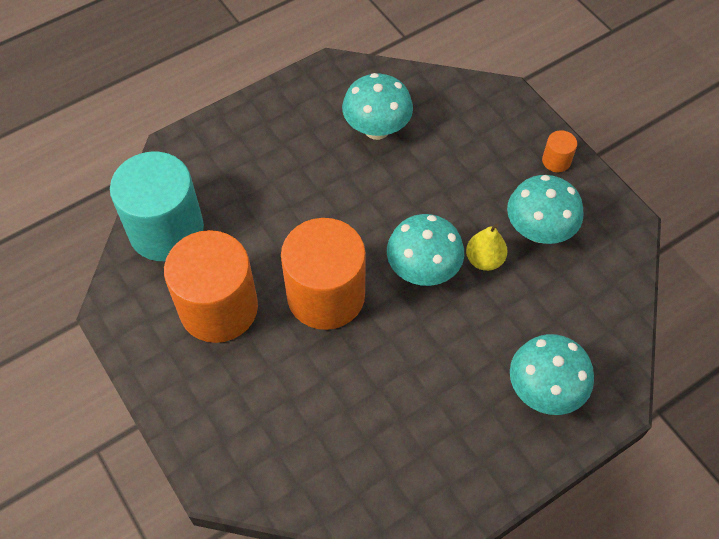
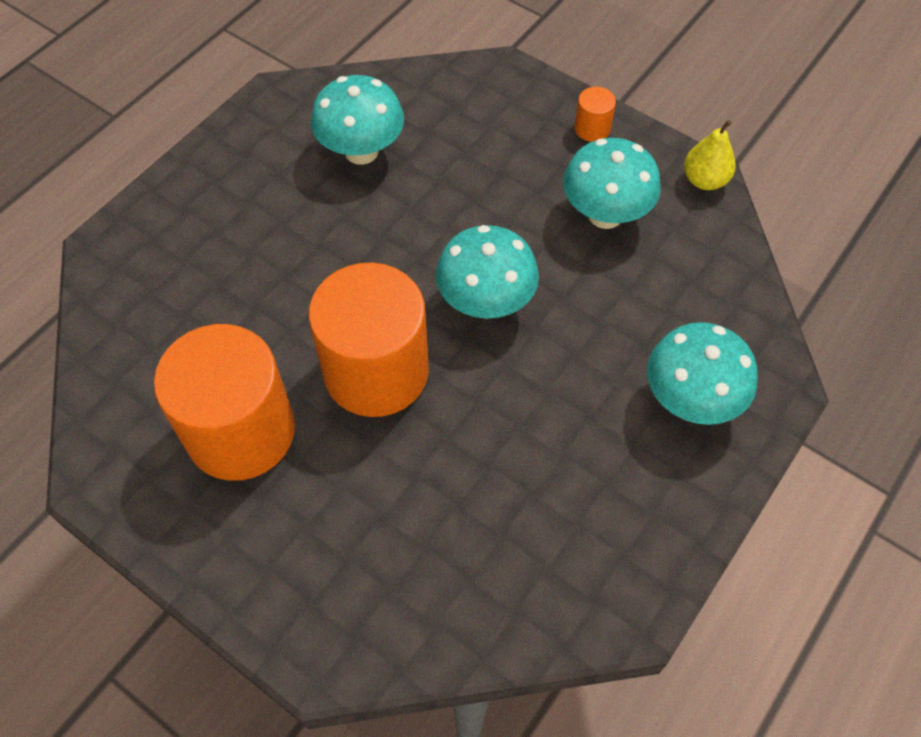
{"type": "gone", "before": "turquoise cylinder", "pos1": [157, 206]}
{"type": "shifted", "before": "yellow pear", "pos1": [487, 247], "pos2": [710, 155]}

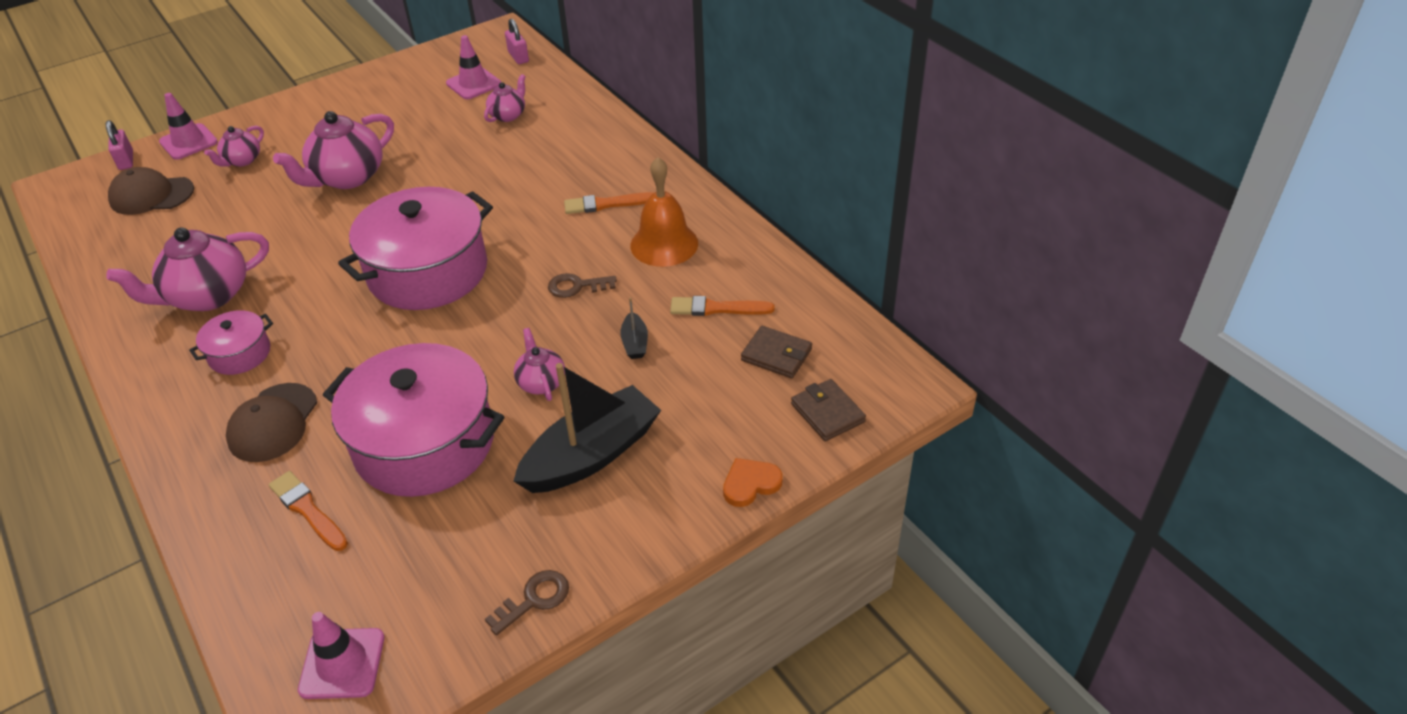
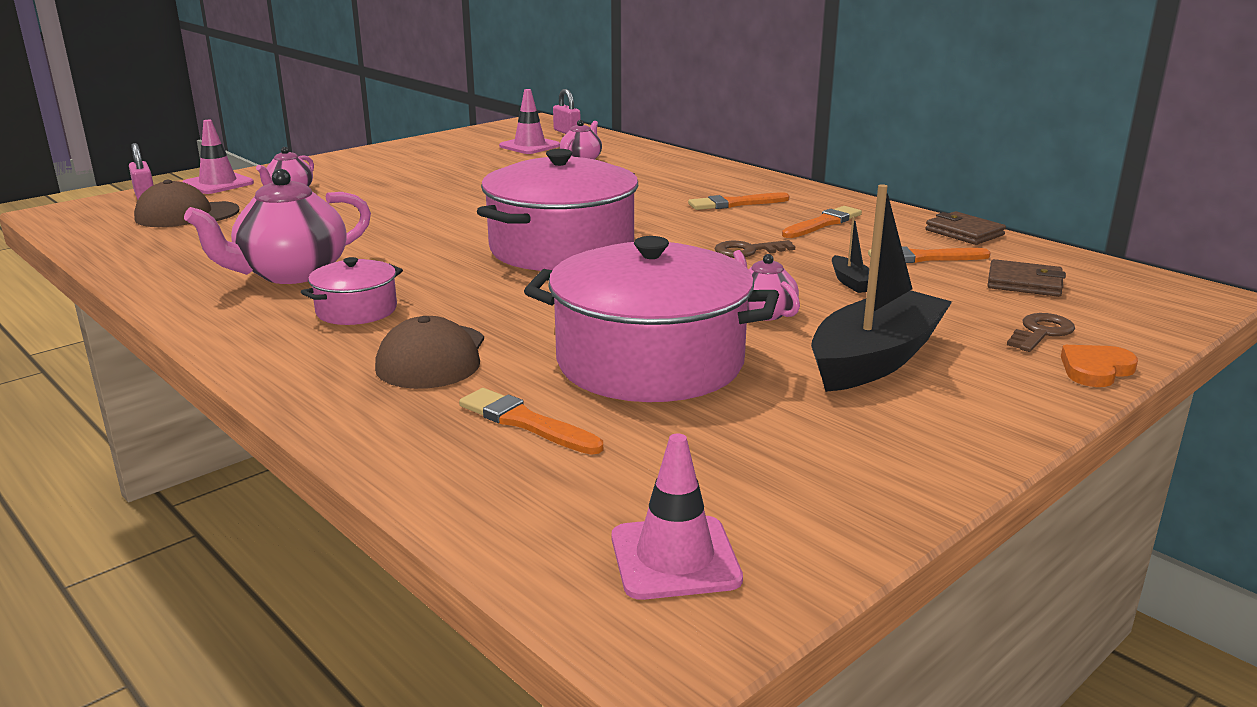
{"type": "gone", "before": "pink teapot", "pos1": [333, 150]}
{"type": "swapped", "before": "orange bell", "after": "orange brush", "pos1": [664, 212], "pos2": [822, 222]}
{"type": "shifted", "before": "brown wallet", "pos1": [828, 410], "pos2": [966, 228]}
{"type": "shifted", "before": "brown key", "pos1": [527, 602], "pos2": [1041, 332]}

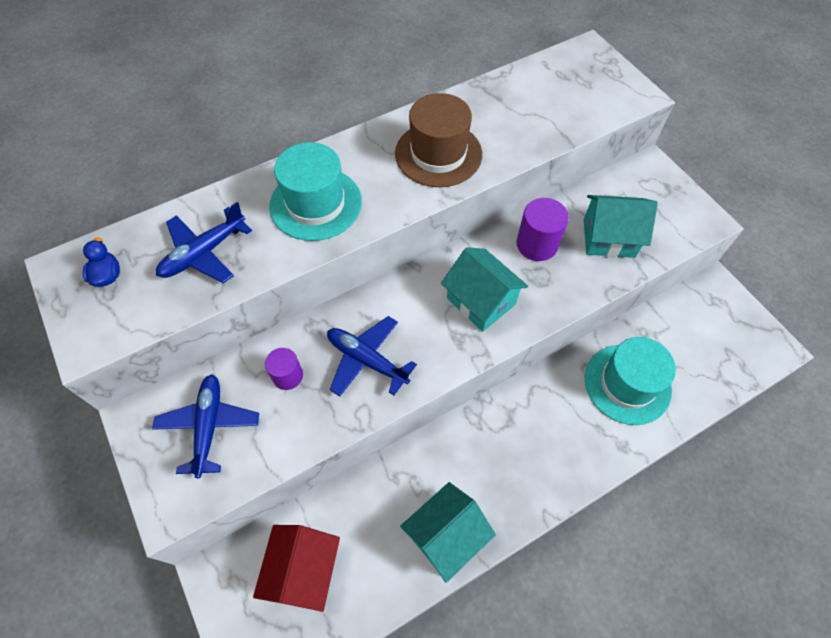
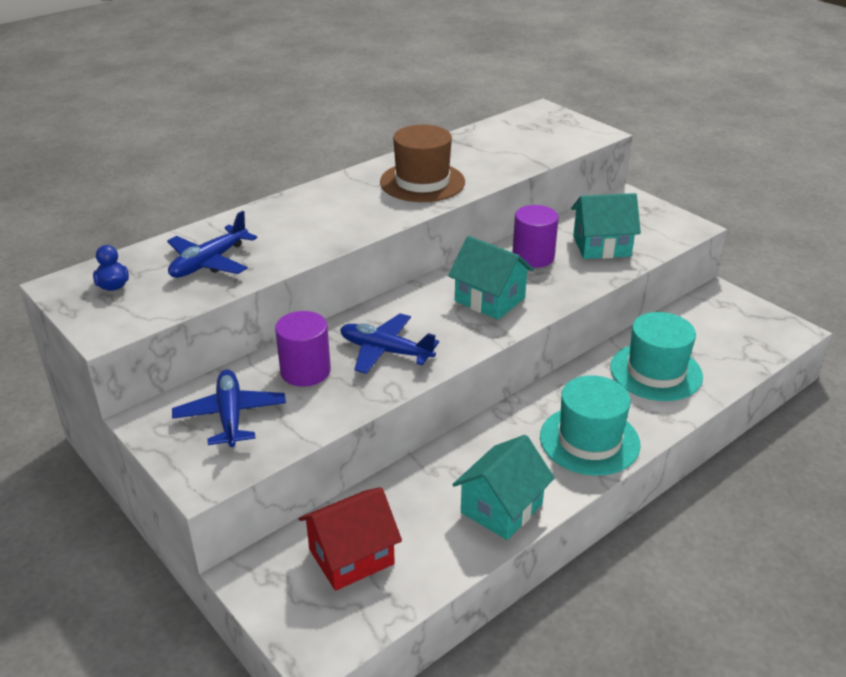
{"type": "shifted", "before": "turquoise hat", "pos1": [315, 191], "pos2": [590, 425]}
{"type": "scaled", "before": "purple cylinder", "pos1": [284, 369], "pos2": [303, 349], "scale": 1.54}
{"type": "rotated", "before": "red house", "pos1": [296, 568], "pos2": [350, 539], "turn": 60}

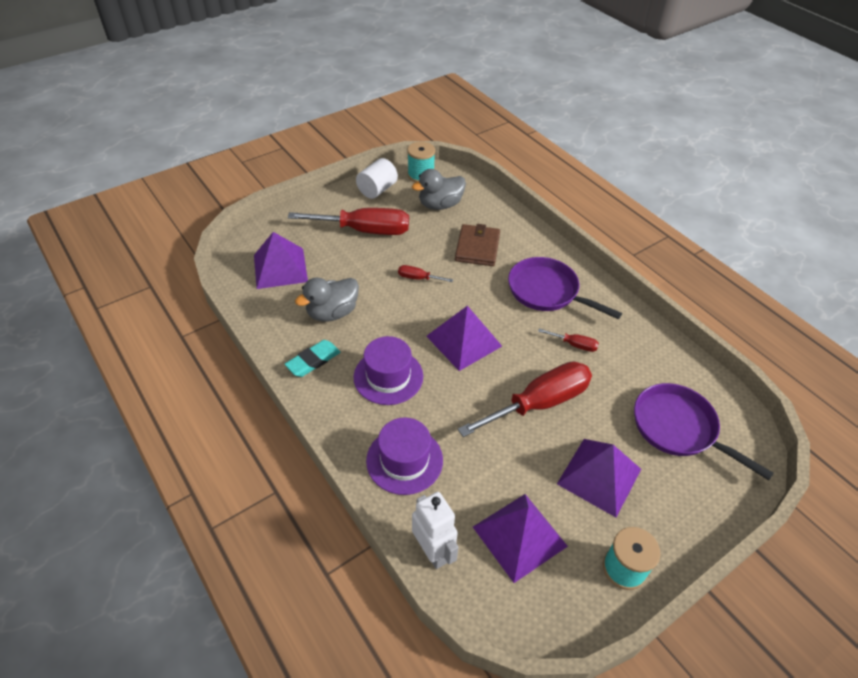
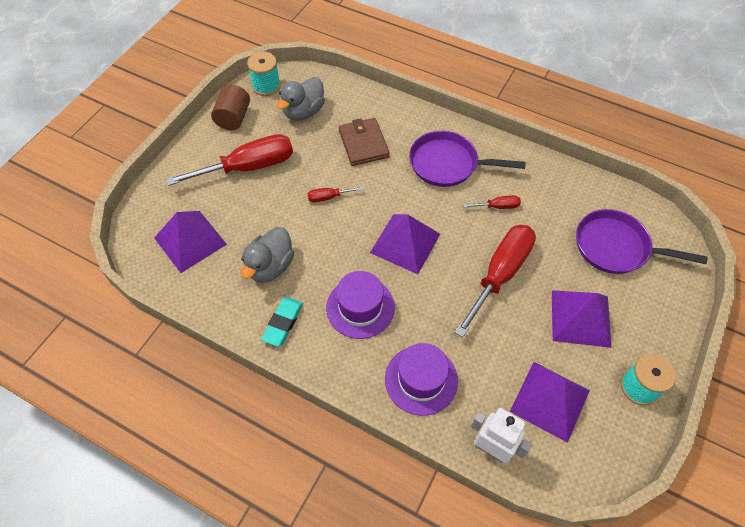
{"type": "repainted", "before": "white cylinder", "after": "brown cylinder", "pos1": [377, 178], "pos2": [230, 107]}

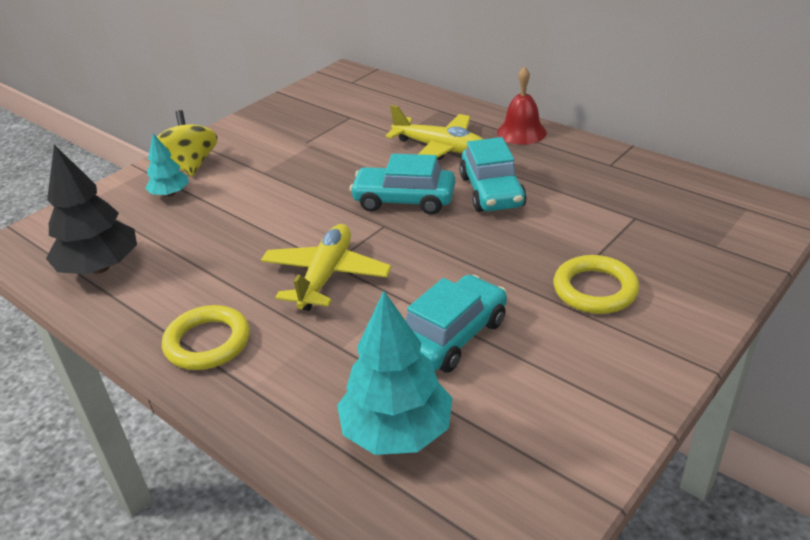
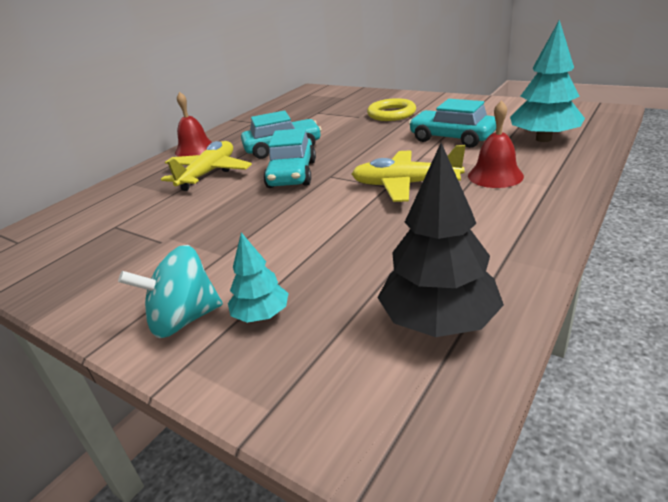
{"type": "repainted", "before": "yellow spinning top", "after": "turquoise spinning top", "pos1": [187, 143], "pos2": [170, 291]}
{"type": "gone", "before": "yellow ring", "pos1": [206, 337]}
{"type": "new", "after": "red bell", "pos2": [496, 144]}

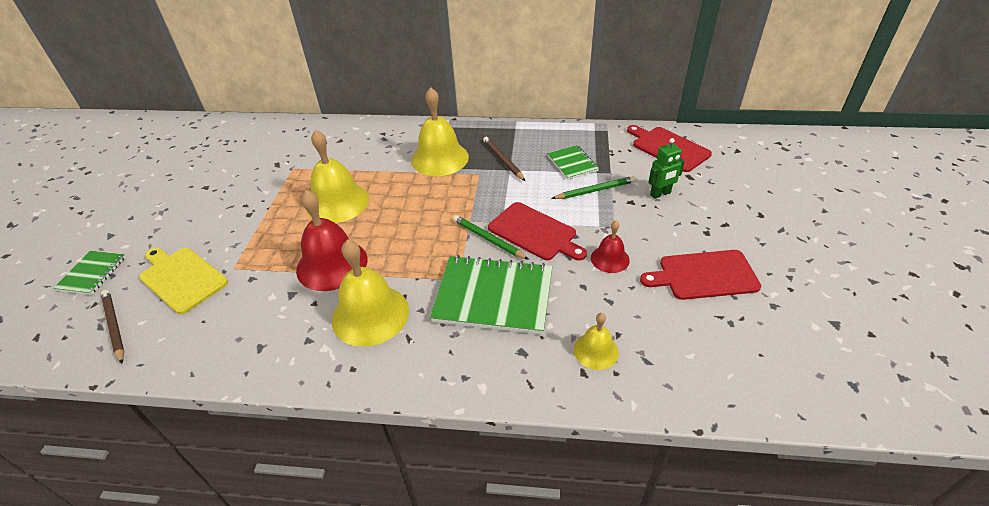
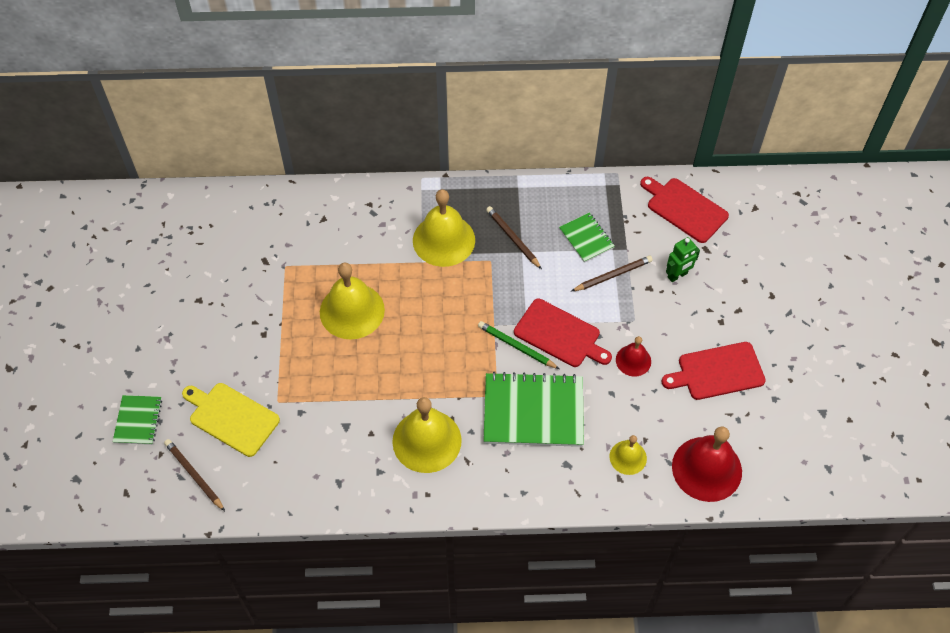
{"type": "repainted", "before": "green pencil", "after": "brown pencil", "pos1": [593, 187], "pos2": [612, 273]}
{"type": "shifted", "before": "red bell", "pos1": [331, 240], "pos2": [707, 464]}

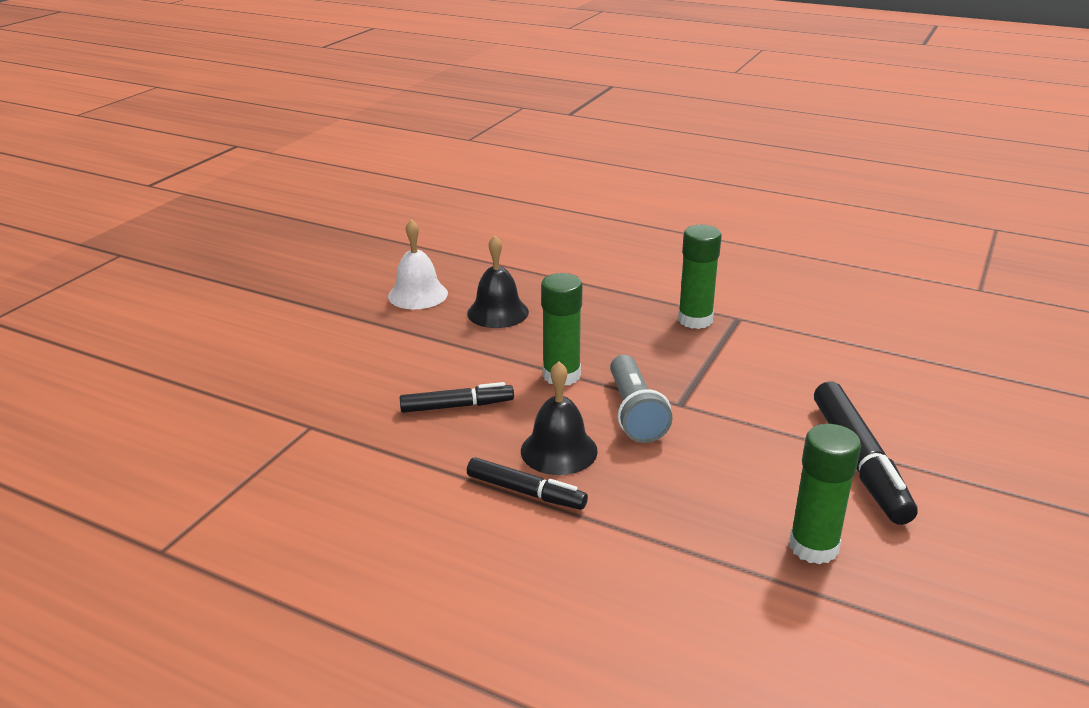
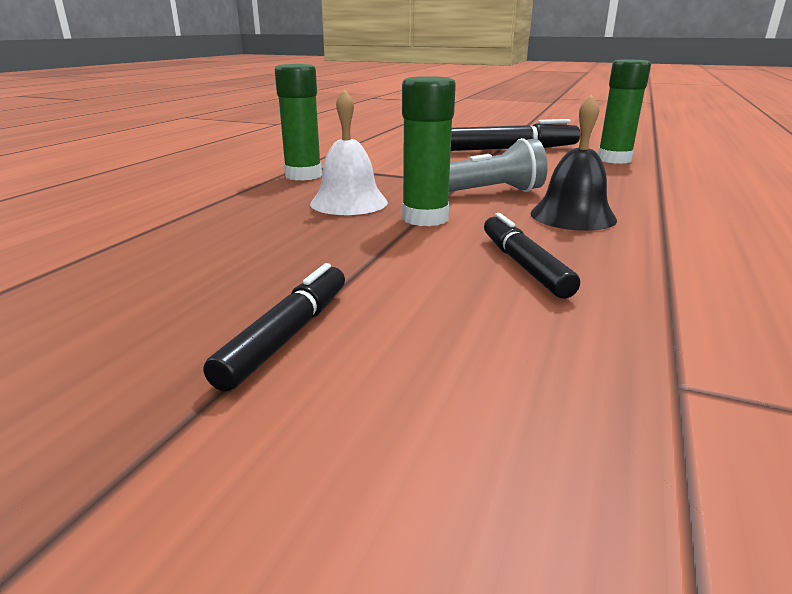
{"type": "shifted", "before": "white bell", "pos1": [418, 264], "pos2": [349, 152]}
{"type": "gone", "before": "black bell", "pos1": [498, 281]}
{"type": "shifted", "before": "black marker", "pos1": [527, 483], "pos2": [274, 327]}

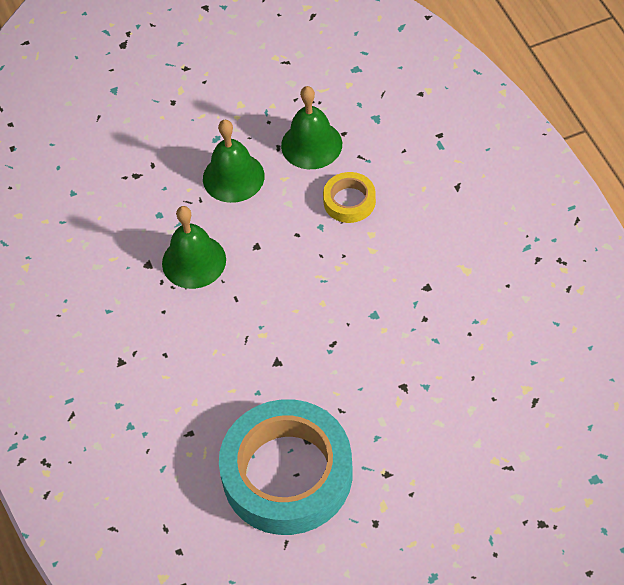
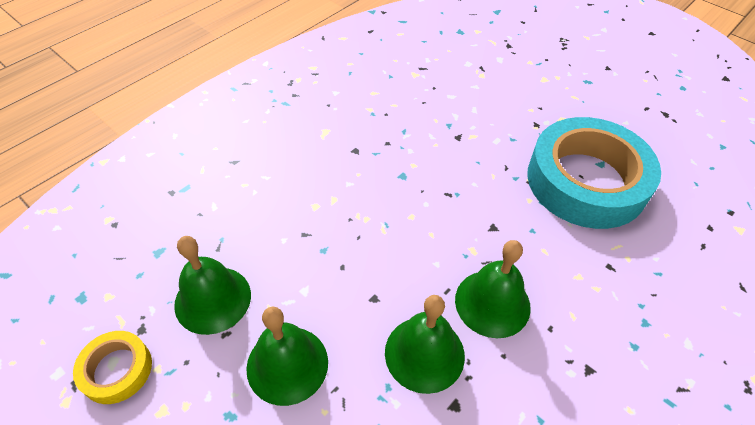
{"type": "shifted", "before": "yellow tape", "pos1": [349, 197], "pos2": [112, 367]}
{"type": "new", "after": "green bell", "pos2": [493, 289]}

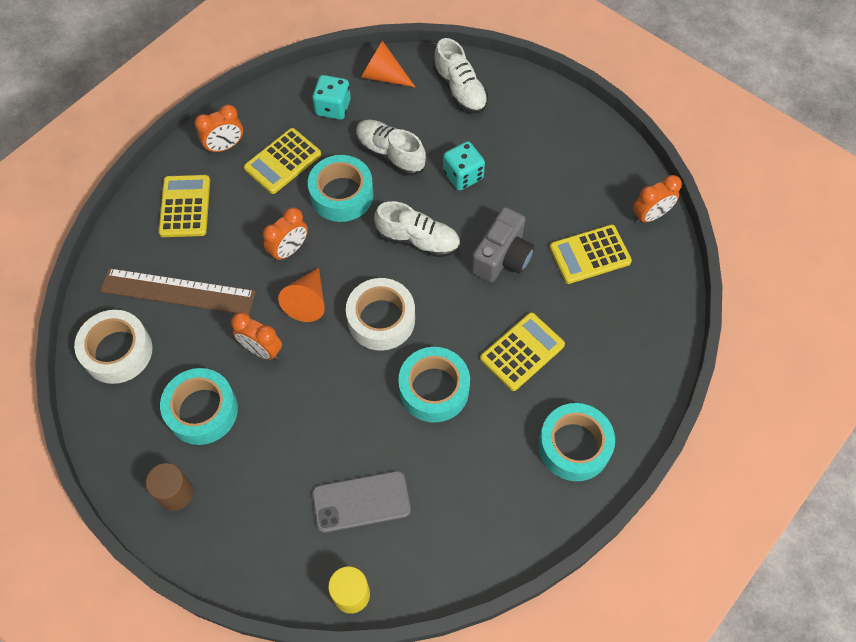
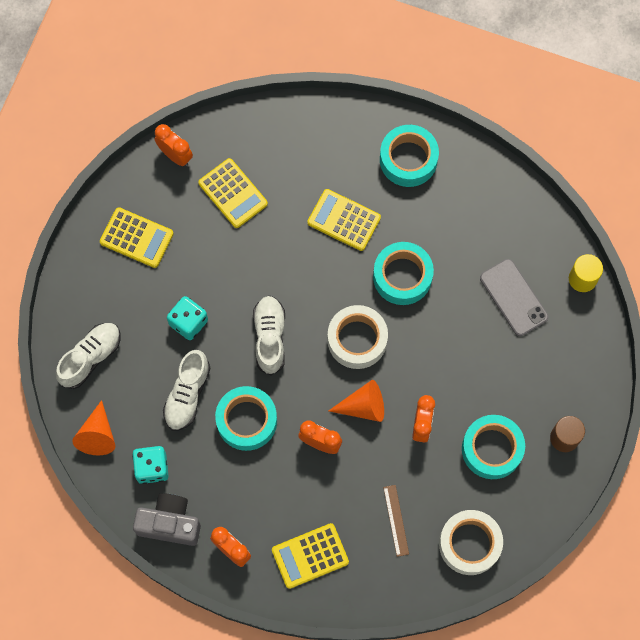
{"type": "shifted", "before": "yellow calculator", "pos1": [282, 161], "pos2": [137, 237]}
{"type": "shifted", "before": "grey camera", "pos1": [502, 245], "pos2": [167, 519]}
{"type": "scaled", "before": "brown ruler", "pos1": [178, 291], "pos2": [396, 521], "scale": 0.5}

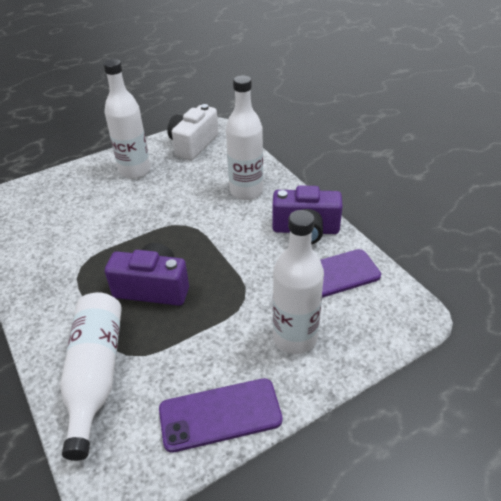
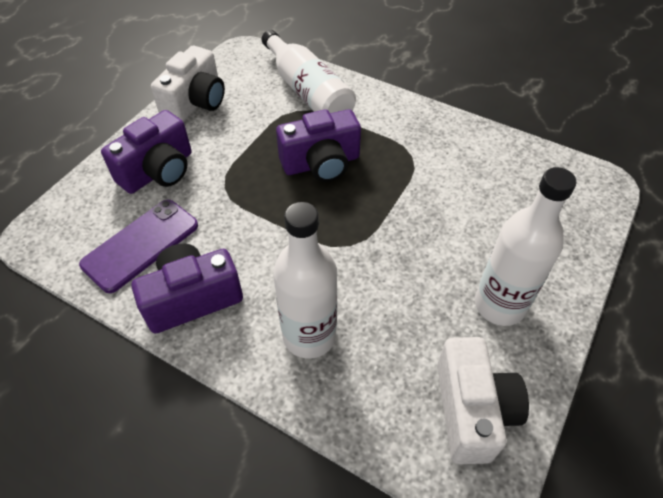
{"type": "swapped", "before": "white bottle", "after": "purple camera", "pos1": [298, 282], "pos2": [146, 152]}
{"type": "swapped", "before": "purple phone", "after": "white camera", "pos1": [221, 415], "pos2": [188, 84]}

